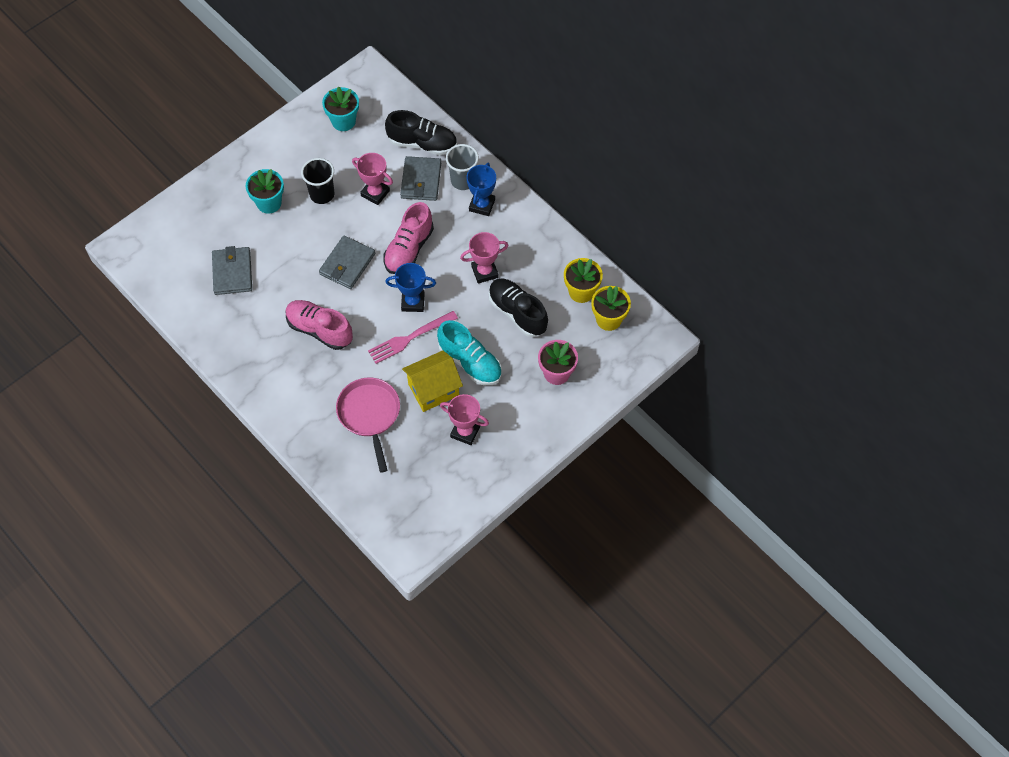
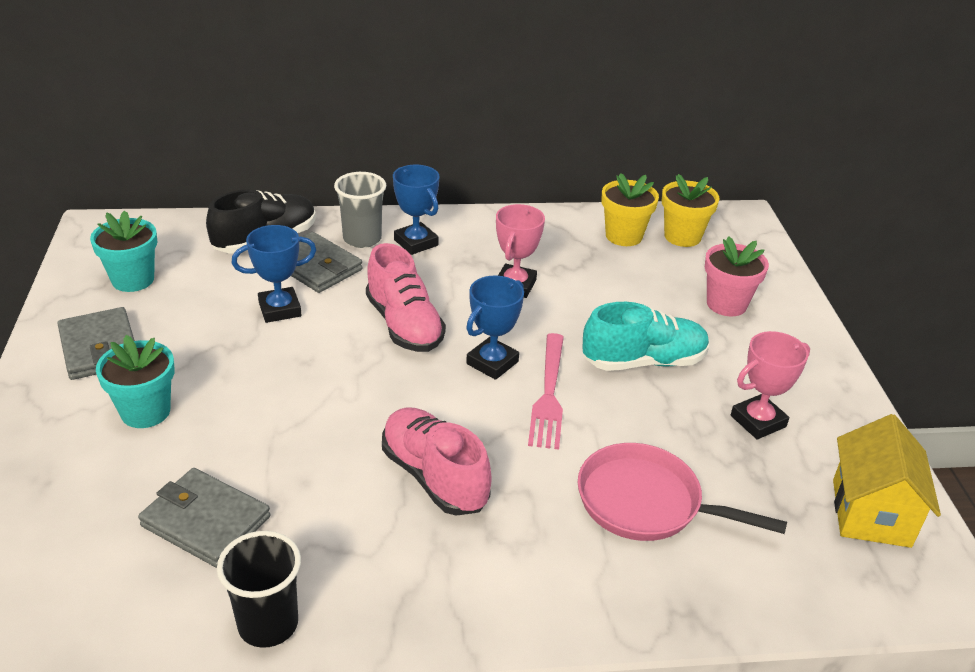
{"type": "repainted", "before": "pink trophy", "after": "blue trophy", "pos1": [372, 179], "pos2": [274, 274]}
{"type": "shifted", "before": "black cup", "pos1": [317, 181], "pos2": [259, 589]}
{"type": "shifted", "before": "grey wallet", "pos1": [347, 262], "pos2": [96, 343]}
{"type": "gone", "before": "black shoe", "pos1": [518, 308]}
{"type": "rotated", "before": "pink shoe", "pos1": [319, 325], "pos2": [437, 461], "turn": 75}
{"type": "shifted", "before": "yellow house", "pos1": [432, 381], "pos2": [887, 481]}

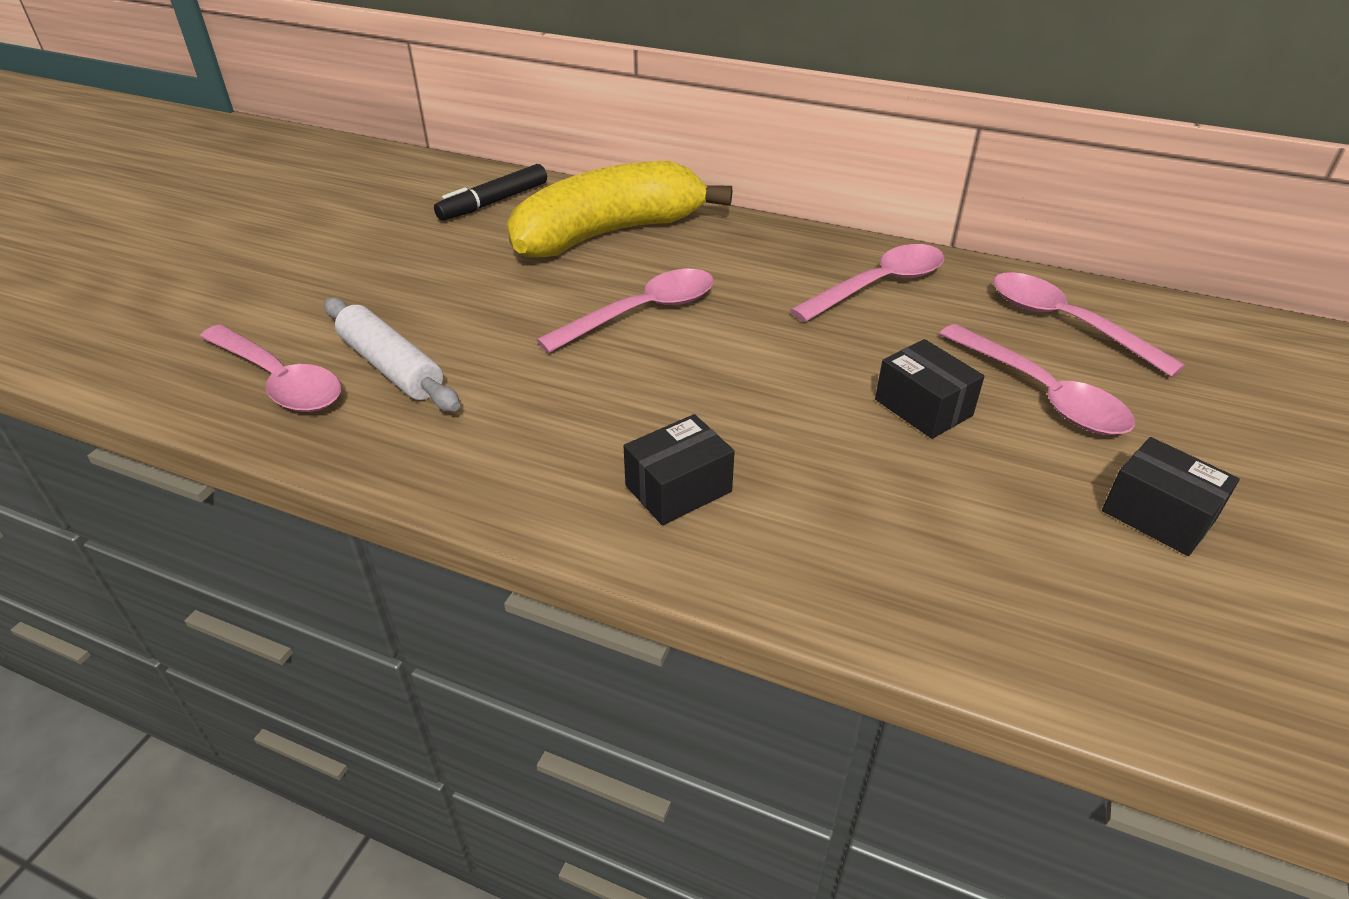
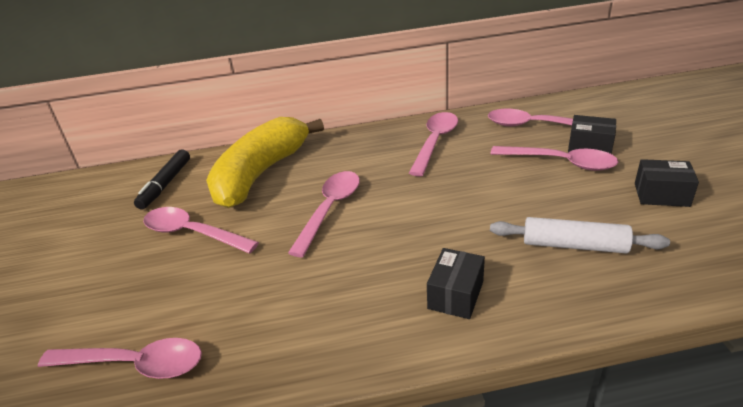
{"type": "shifted", "before": "white rolling pin", "pos1": [392, 354], "pos2": [580, 235]}
{"type": "shifted", "before": "black box", "pos1": [930, 389], "pos2": [592, 134]}
{"type": "new", "after": "pink spoon", "pos2": [201, 230]}

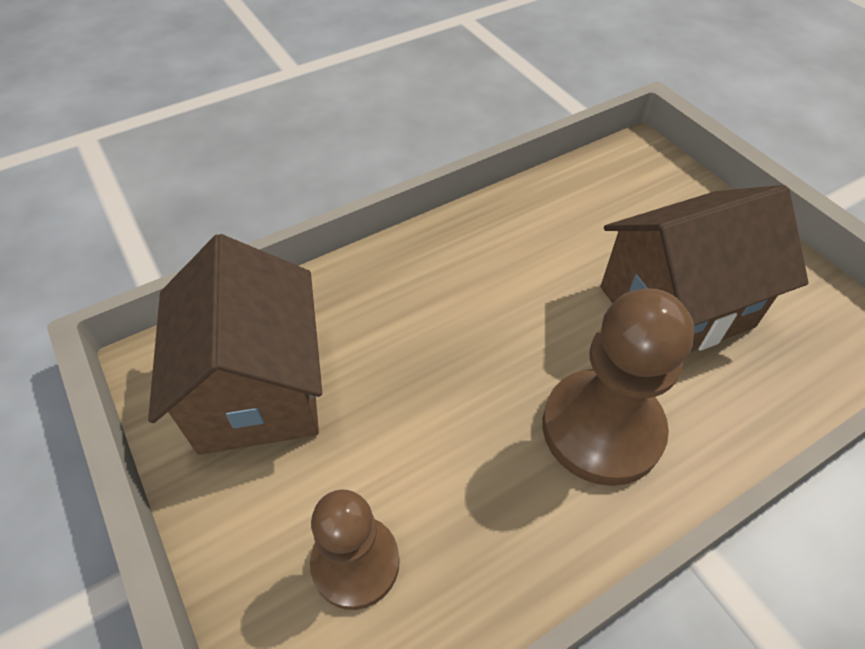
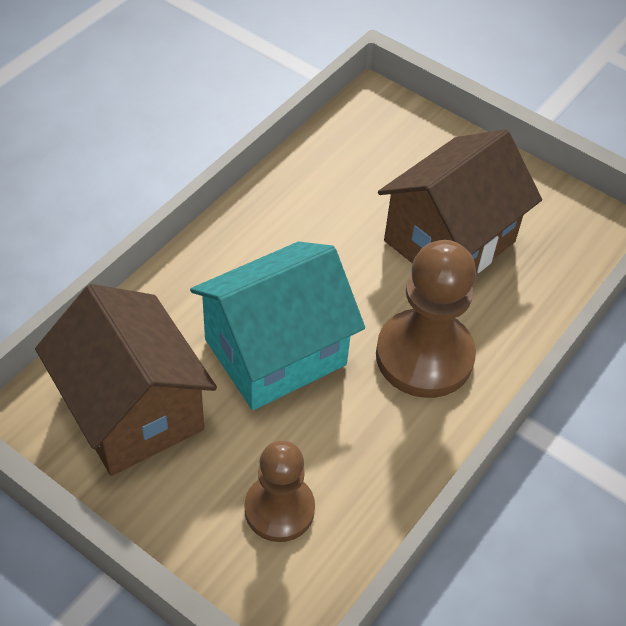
{"type": "new", "after": "turquoise house", "pos2": [277, 326]}

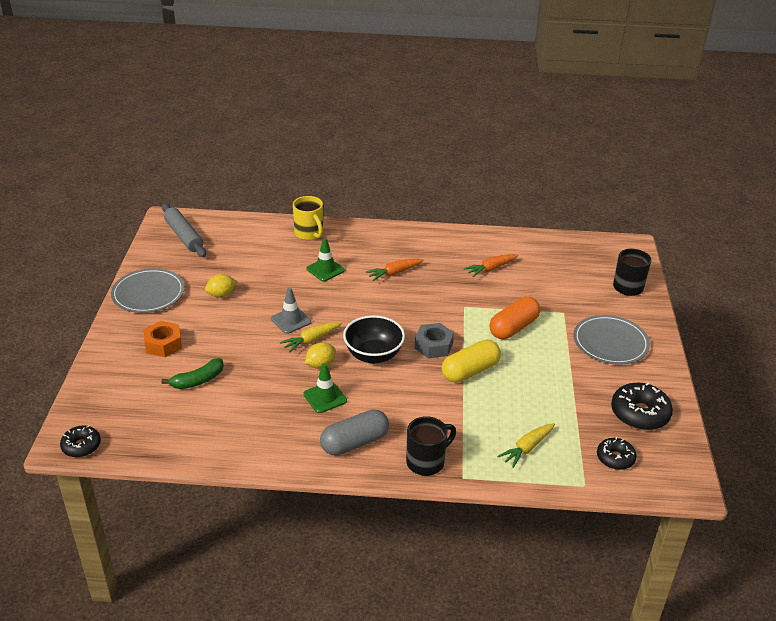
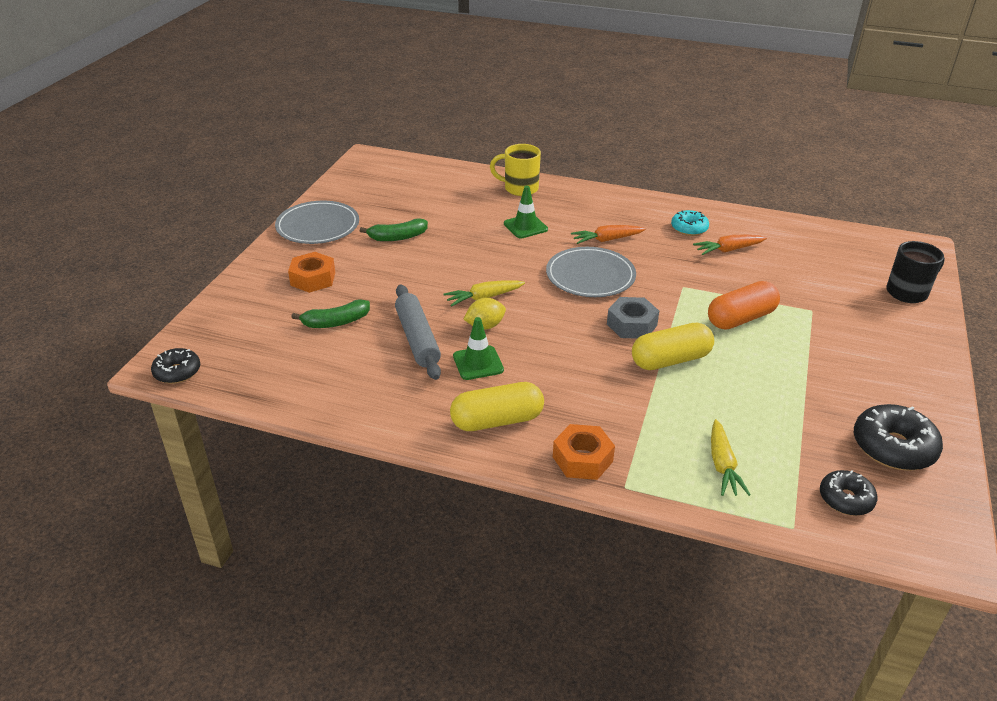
{"type": "rotated", "before": "yellow mug", "pos1": [308, 218], "pos2": [515, 170], "turn": 120}
{"type": "shifted", "before": "grey rolling pin", "pos1": [184, 230], "pos2": [418, 332]}
{"type": "swapped", "before": "yellow lemon", "after": "green banana", "pos1": [221, 286], "pos2": [394, 230]}
{"type": "gone", "before": "grey traffic cone", "pos1": [291, 310]}
{"type": "gone", "before": "black bowl", "pos1": [374, 339]}
{"type": "shifted", "before": "grey plate", "pos1": [611, 340], "pos2": [591, 272]}
{"type": "repainted", "before": "grey capsule", "after": "yellow capsule", "pos1": [354, 432], "pos2": [497, 406]}
{"type": "swapped", "before": "black mug", "after": "orange nut", "pos1": [431, 446], "pos2": [584, 452]}
{"type": "rotated", "before": "yellow carrot", "pos1": [526, 445], "pos2": [731, 457], "turn": -60}
{"type": "new", "after": "turquoise donut", "pos2": [690, 223]}

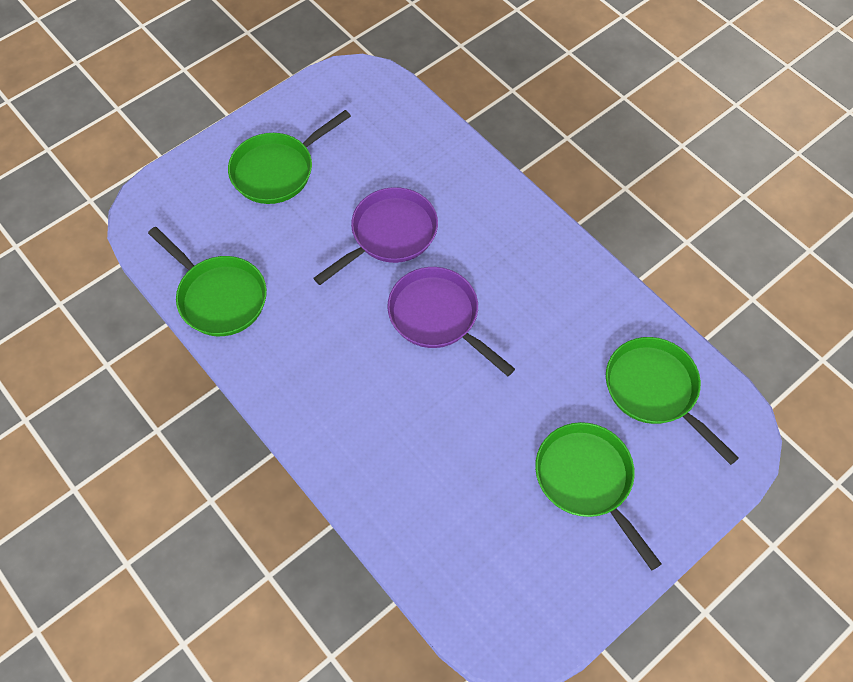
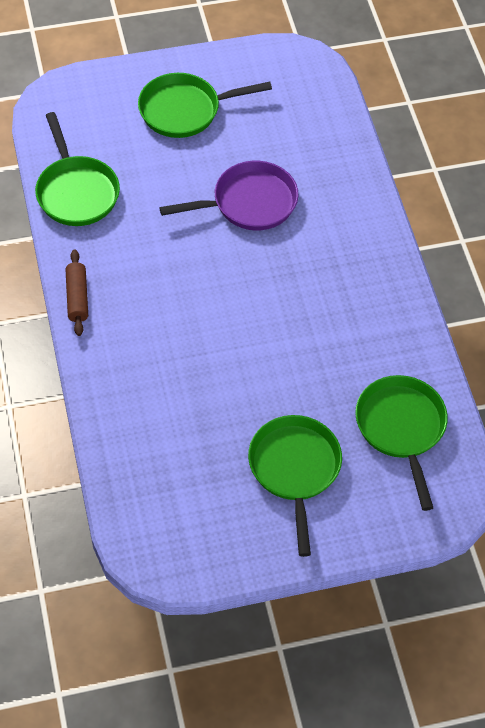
{"type": "gone", "before": "purple pan", "pos1": [451, 321]}
{"type": "new", "after": "brown rolling pin", "pos2": [76, 293]}

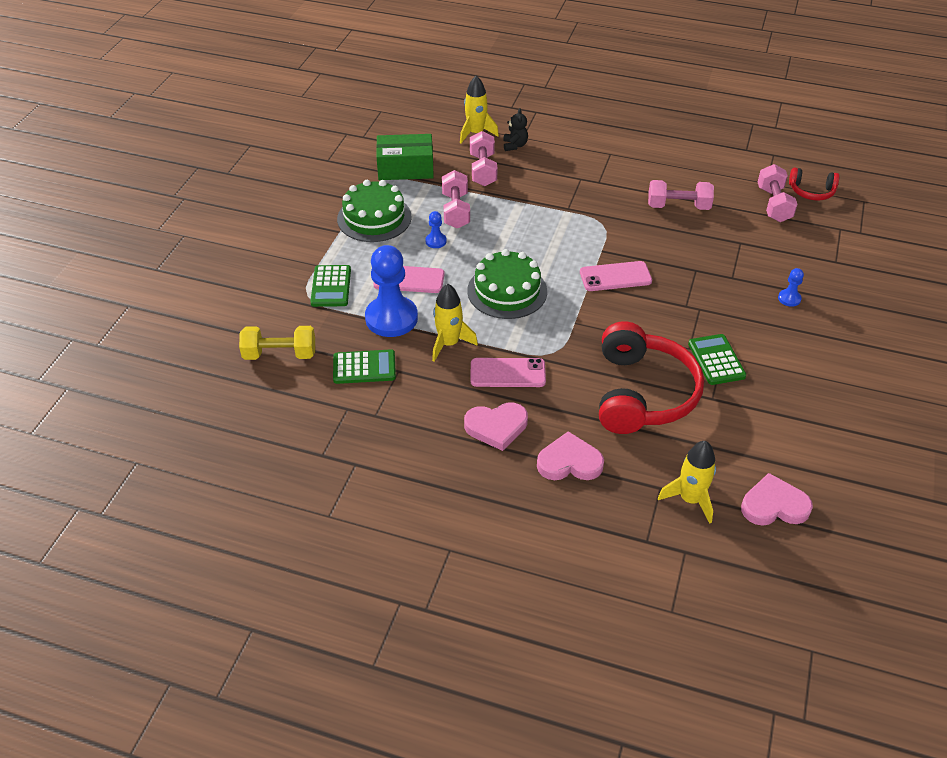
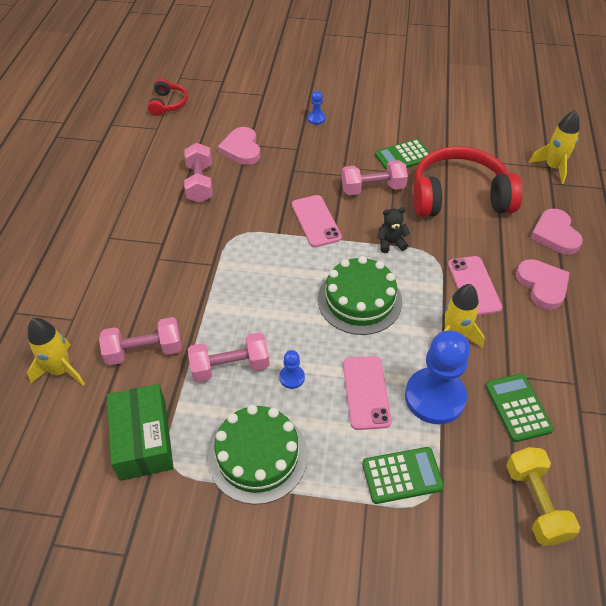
{"type": "shifted", "before": "black teddy bear", "pos1": [515, 129], "pos2": [394, 230]}
{"type": "shifted", "before": "pink dumbbell", "pos1": [777, 193], "pos2": [374, 177]}
{"type": "shifted", "before": "pink heart", "pos1": [777, 499], "pos2": [239, 146]}

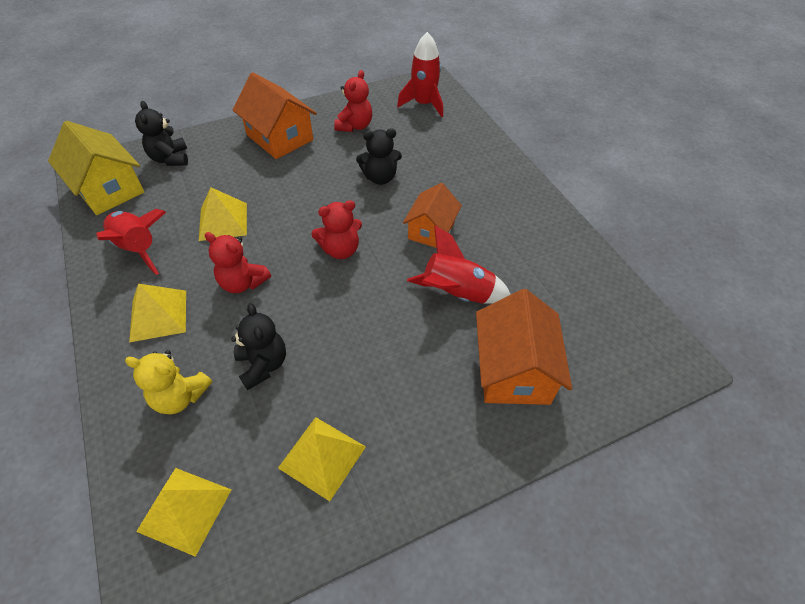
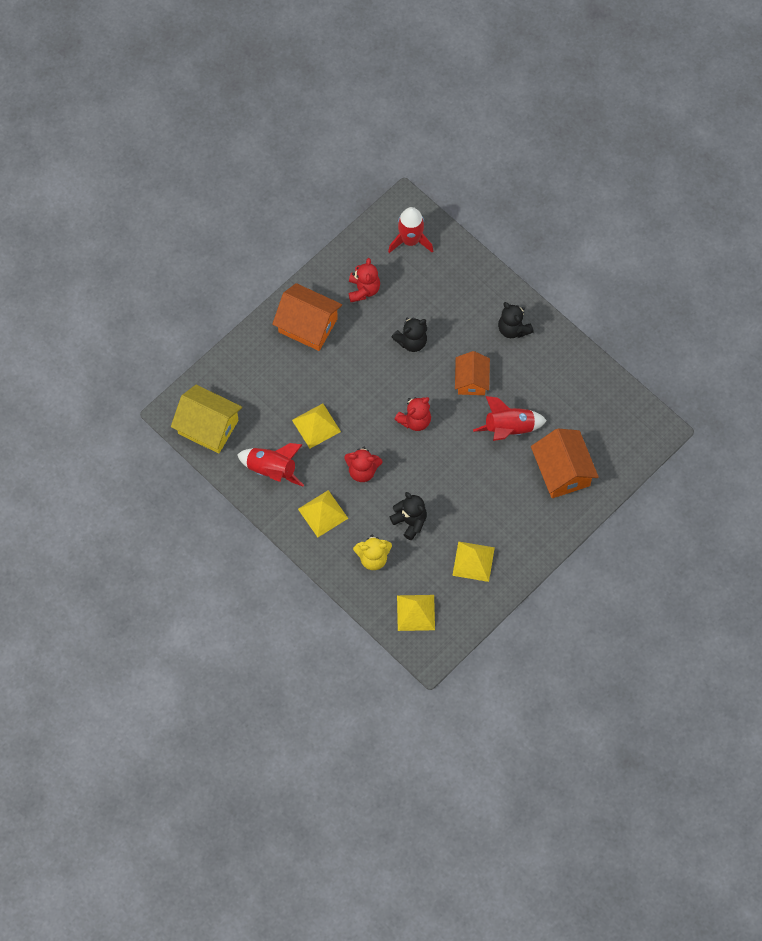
{"type": "shifted", "before": "black teddy bear", "pos1": [161, 133], "pos2": [516, 320]}

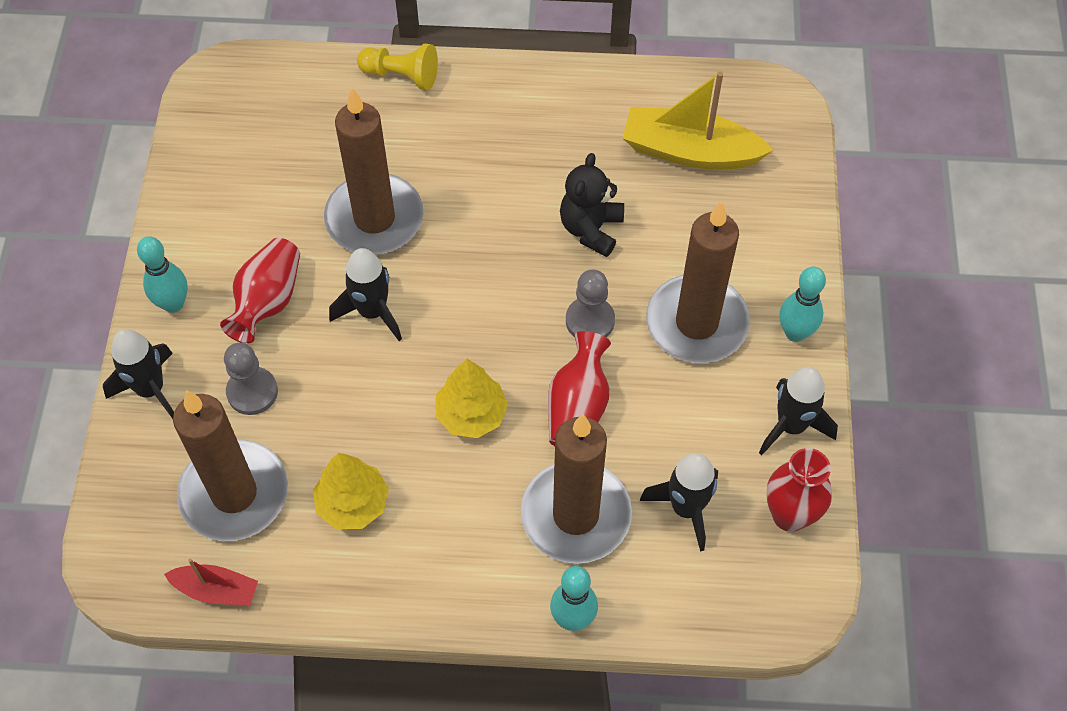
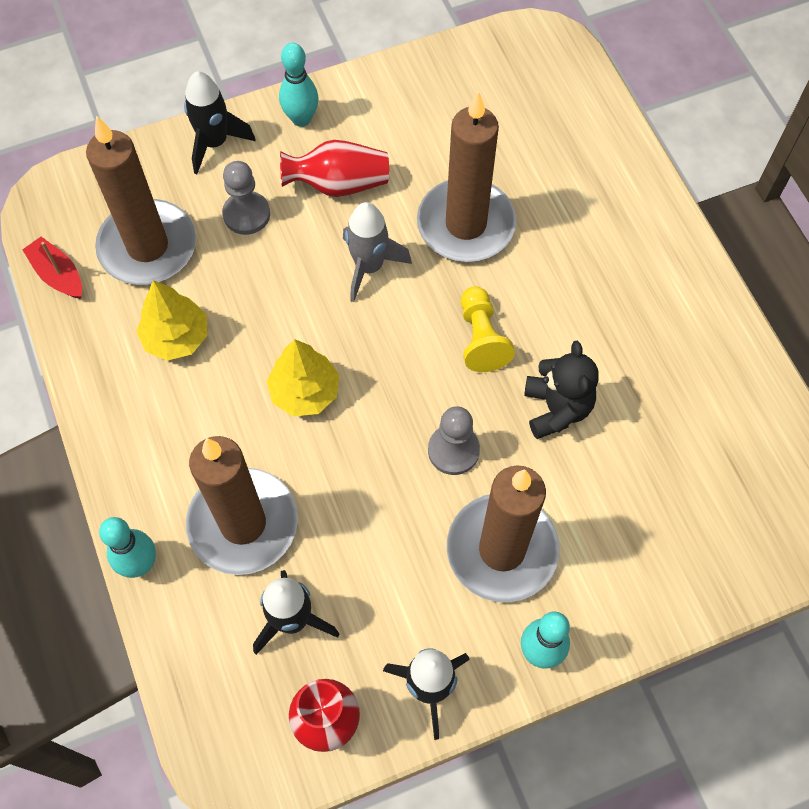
{"type": "shifted", "before": "yellow pawn", "pos1": [397, 67], "pos2": [488, 329]}
{"type": "gone", "before": "yellow boat", "pos1": [698, 120]}
{"type": "rotated", "before": "black teddy bear", "pos1": [592, 205], "pos2": [561, 390], "turn": 90}
{"type": "repainted", "before": "black rocket", "after": "grey rocket", "pos1": [365, 294], "pos2": [377, 252]}
{"type": "gone", "before": "red vase", "pos1": [579, 388]}
{"type": "rotated", "before": "red boat", "pos1": [211, 582], "pos2": [52, 268], "turn": 150}

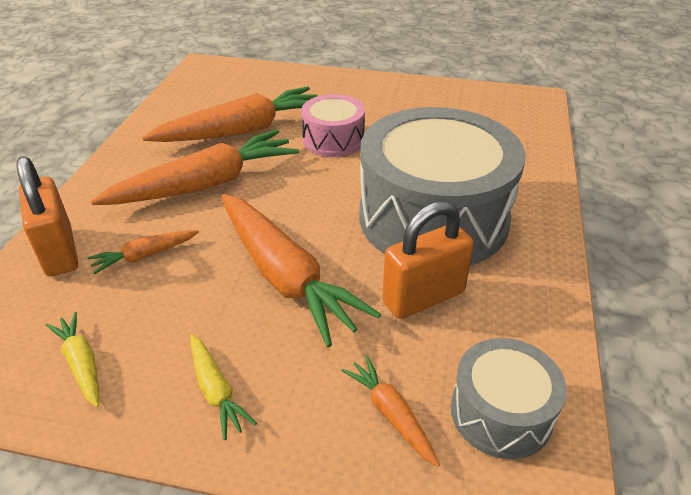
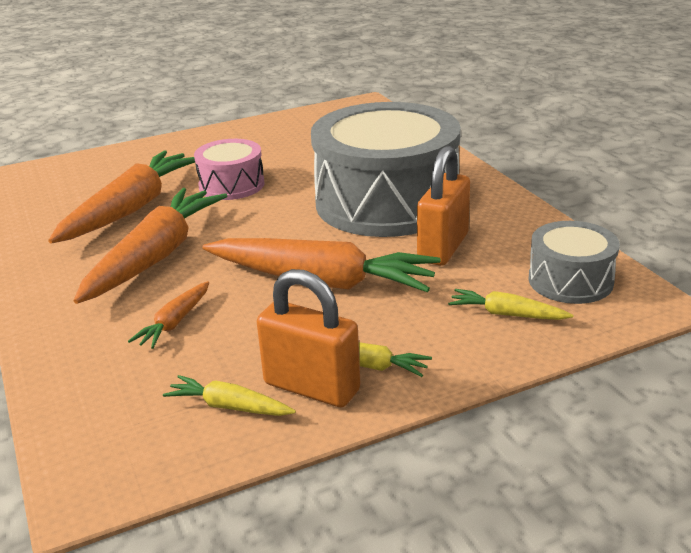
{"type": "shifted", "before": "orange padlock", "pos1": [47, 216], "pos2": [308, 338]}
{"type": "repainted", "before": "orange carrot", "after": "yellow carrot", "pos1": [390, 411], "pos2": [510, 304]}

